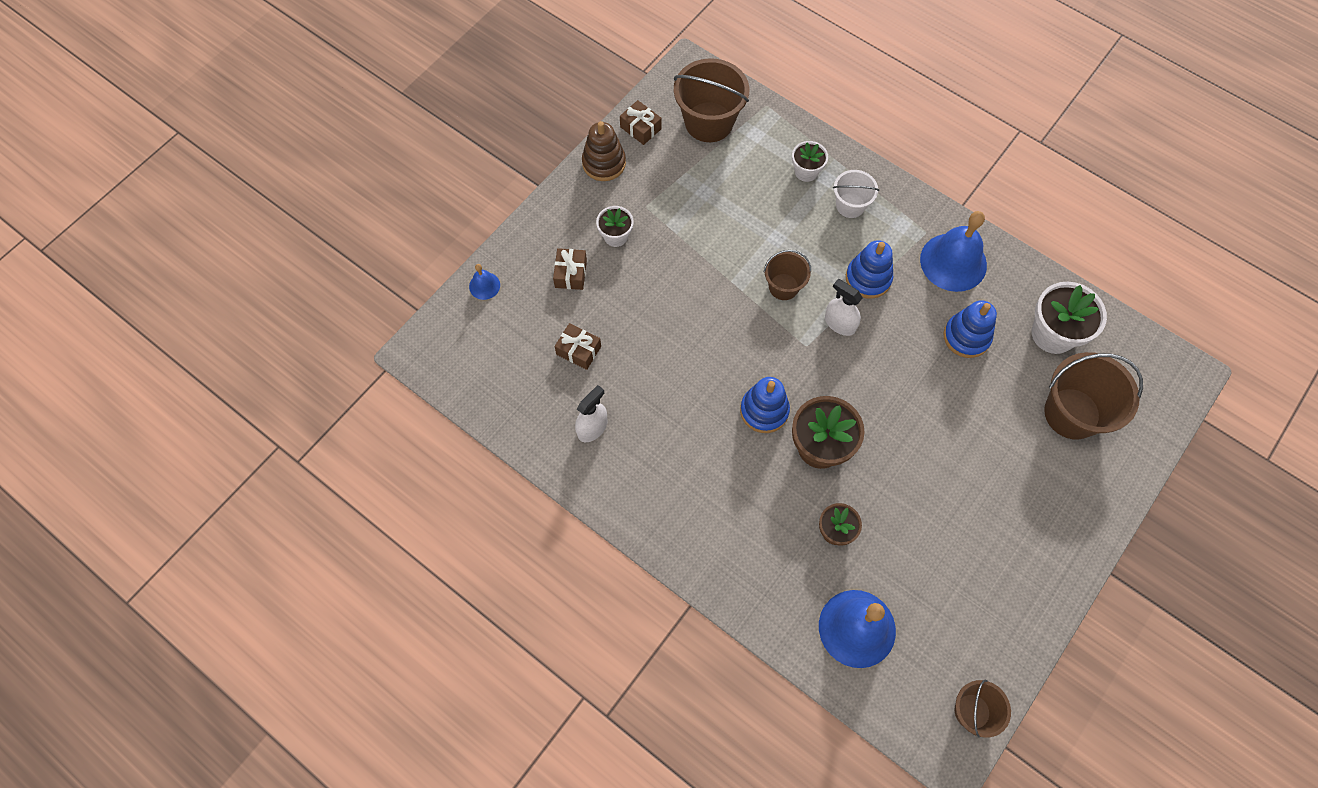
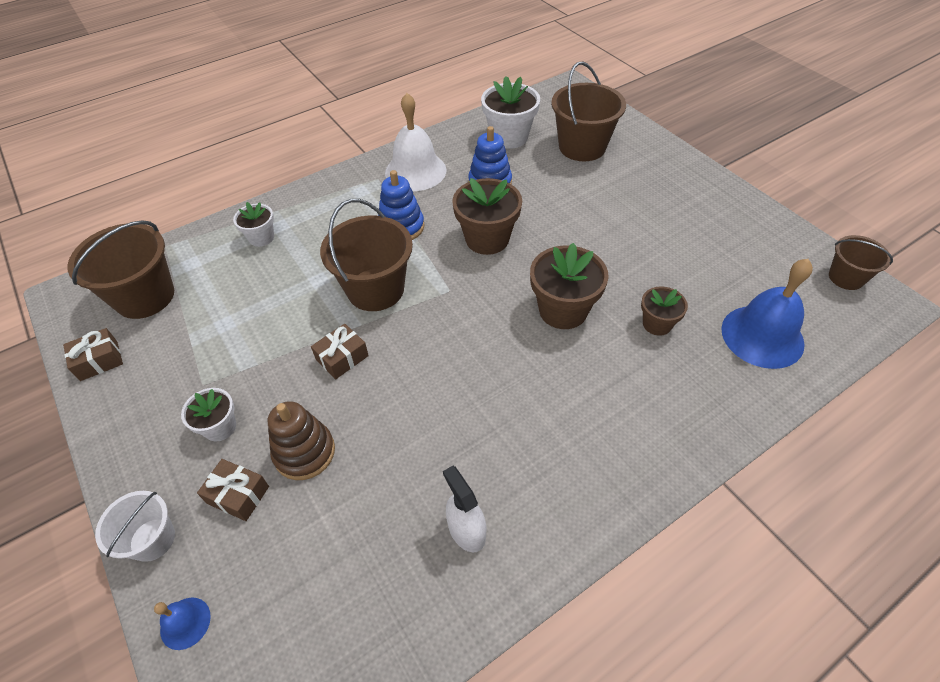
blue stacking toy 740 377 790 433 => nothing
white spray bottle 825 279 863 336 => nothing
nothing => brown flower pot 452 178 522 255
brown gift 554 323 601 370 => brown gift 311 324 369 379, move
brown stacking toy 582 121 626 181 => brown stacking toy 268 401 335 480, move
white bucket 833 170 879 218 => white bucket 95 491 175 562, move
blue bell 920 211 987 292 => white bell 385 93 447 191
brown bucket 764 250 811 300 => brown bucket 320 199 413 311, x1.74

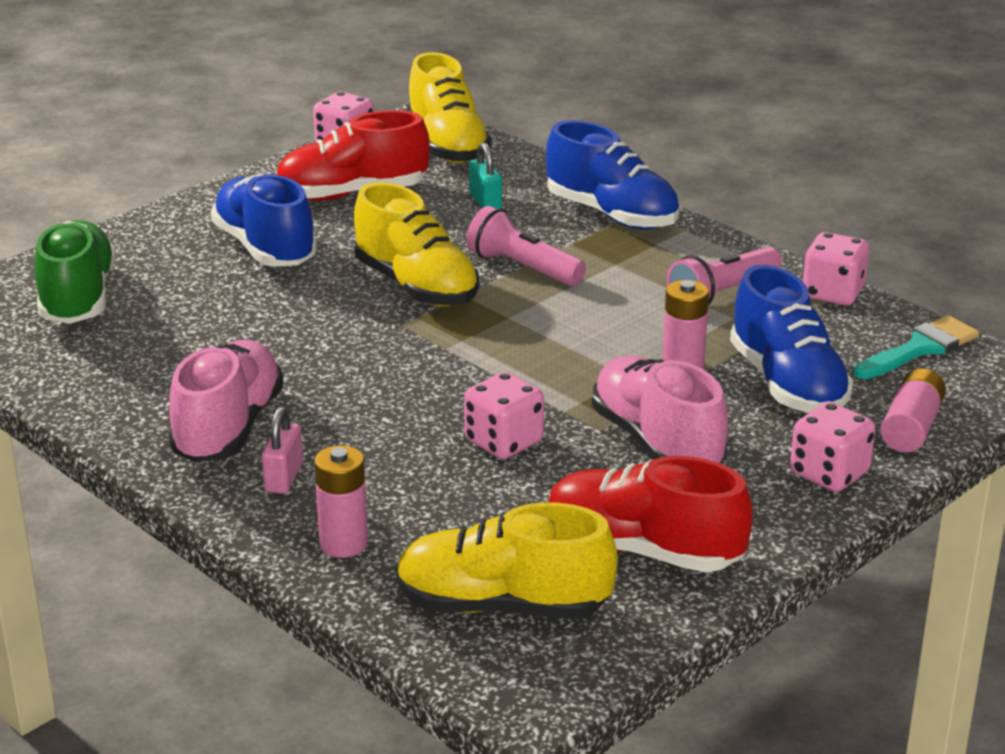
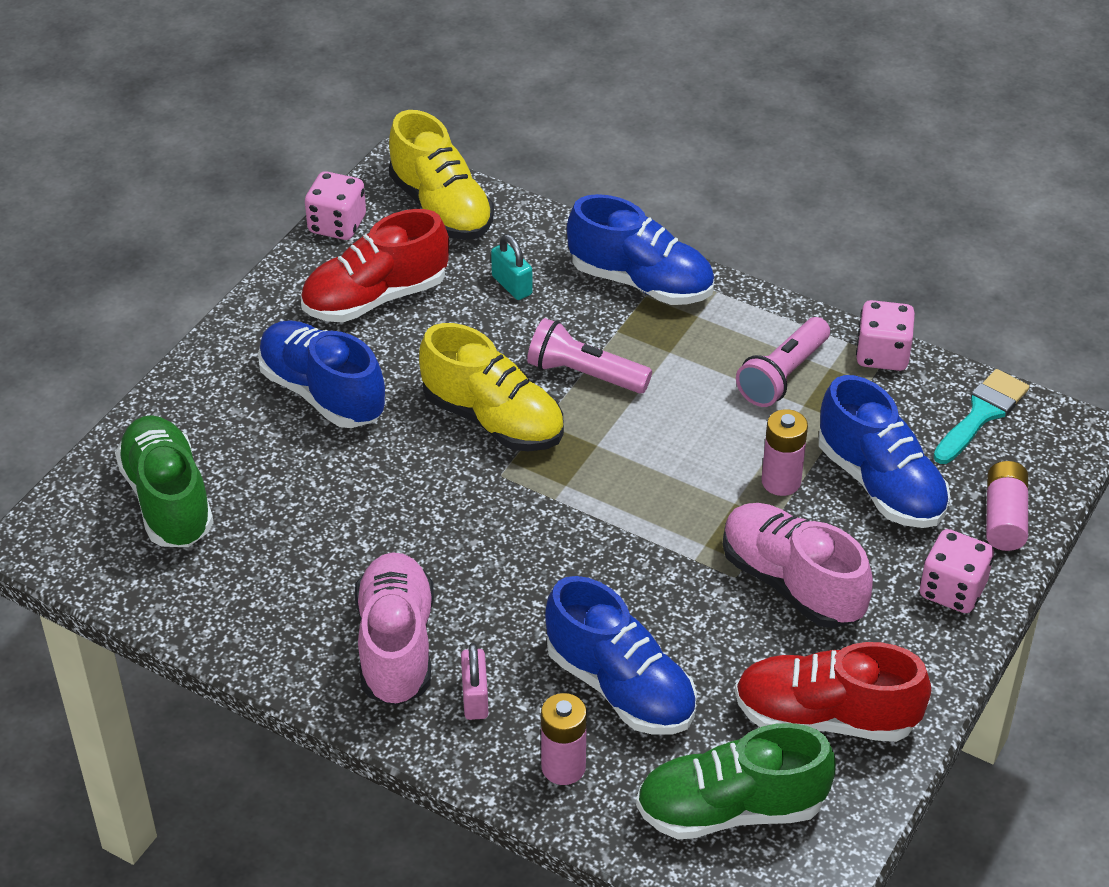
pink dice 464 372 544 459 => nothing
nothing => blue shoe 545 576 697 735
yellow shoe 396 502 618 619 => green shoe 636 723 835 839

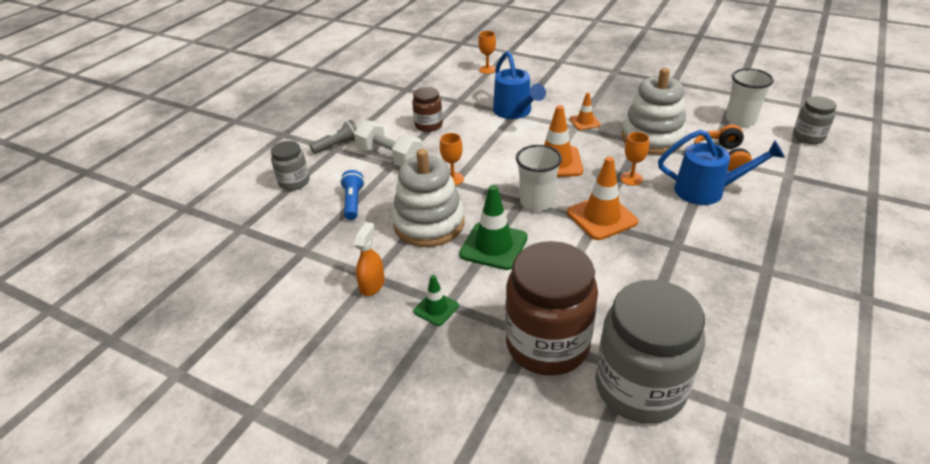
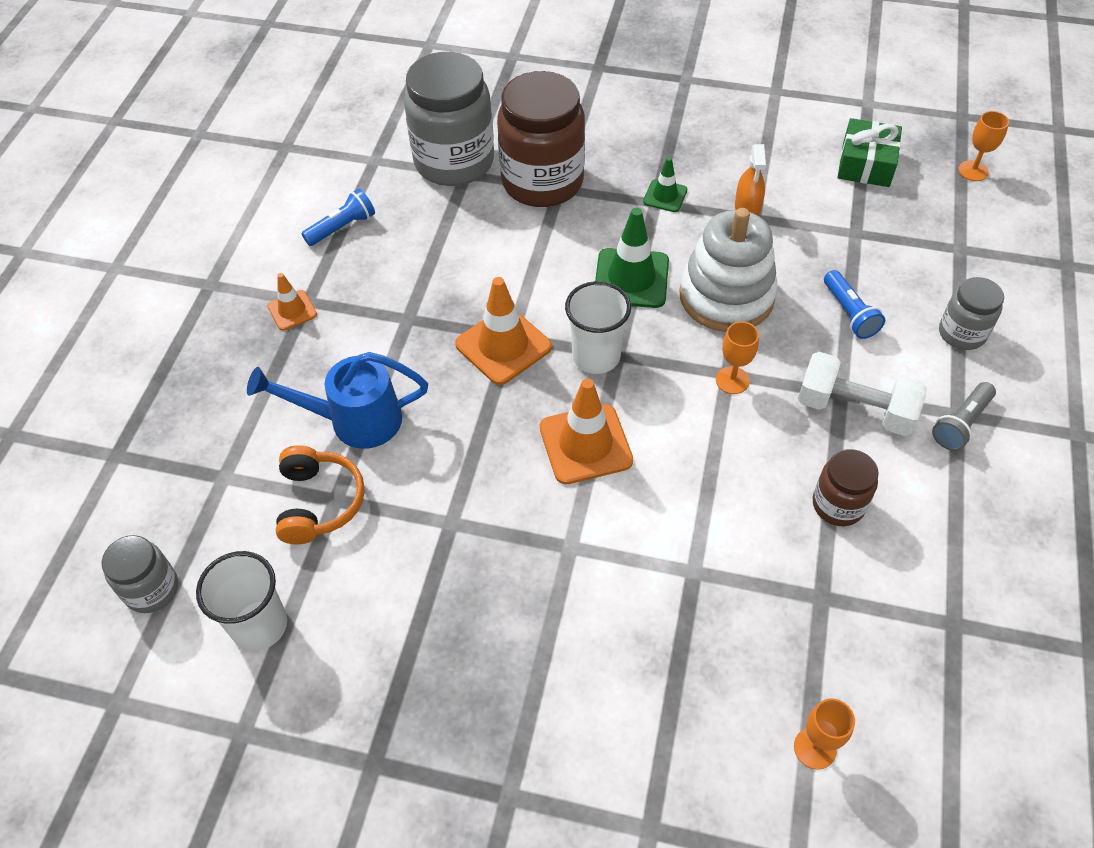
blue watering can 493 51 546 119 => nothing
white stacking toy 622 68 687 155 => nothing
nothing => blue flashlight 301 189 375 246
nothing => green gift 837 118 902 187
orange traffic cone 570 92 601 130 => orange traffic cone 267 273 317 331, move
orange goblet 620 132 649 186 => orange goblet 958 111 1009 181, move

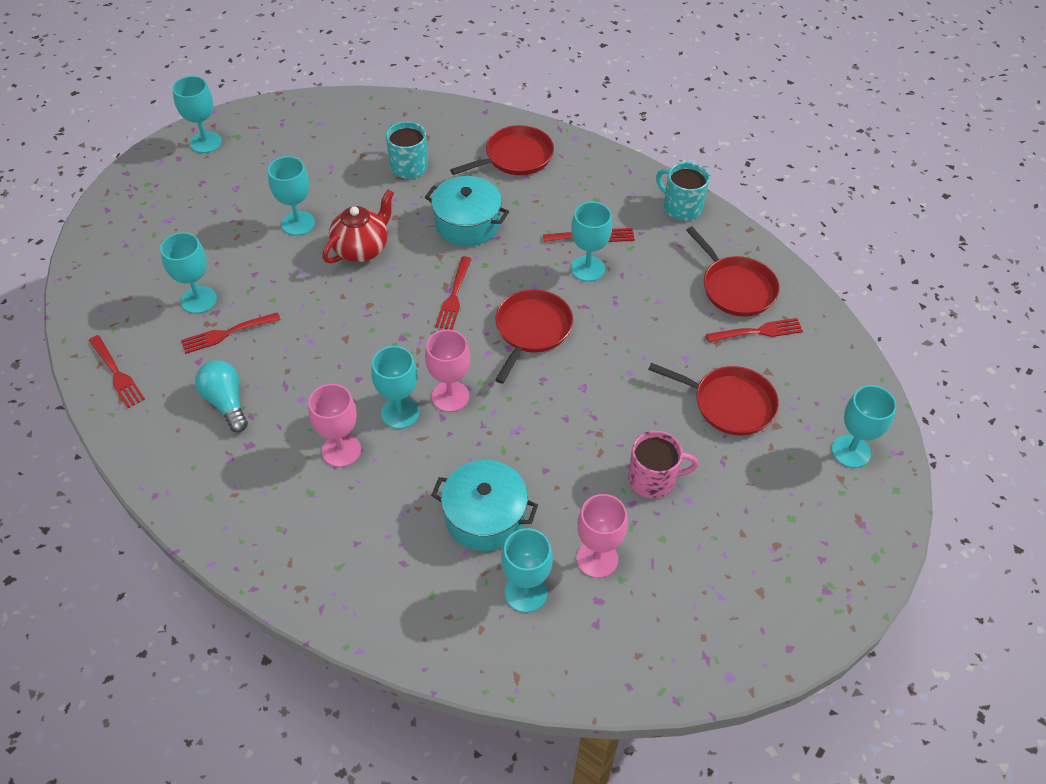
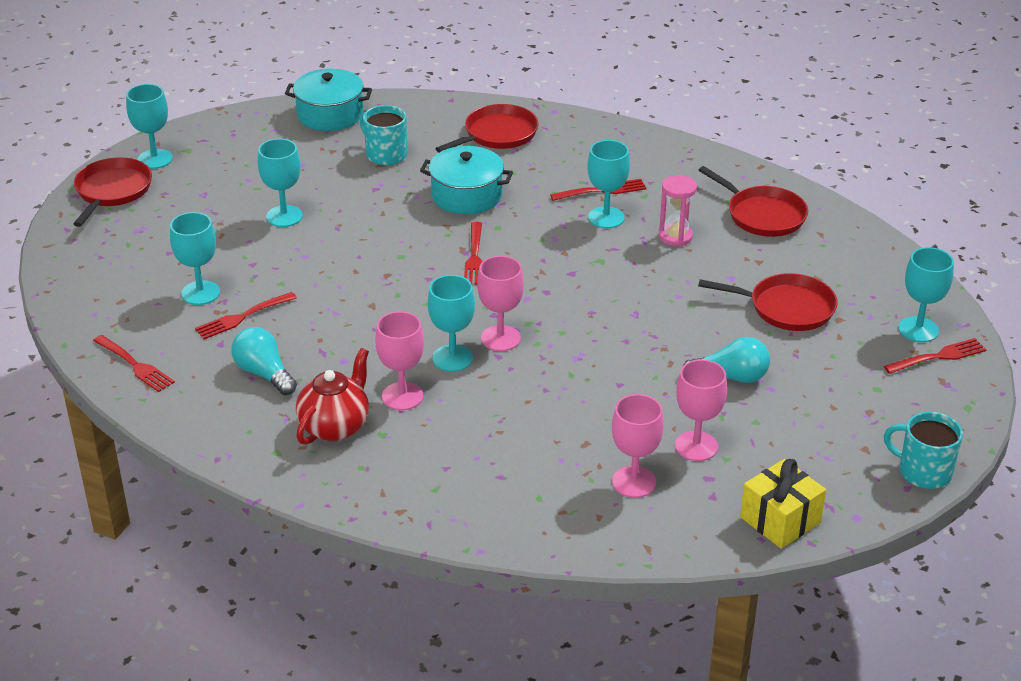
nothing => pink hourglass 659 175 697 247
nothing => yellow gift 740 459 826 549
red teapot 322 189 394 263 => red teapot 296 348 369 445, move
turquoise pot 431 460 538 551 => turquoise pot 285 69 372 131, move
red pan 495 289 573 384 => red pan 73 157 152 227, move
turquoise mug 656 162 710 221 => turquoise mug 884 412 963 489, move
red fork 706 318 803 342 => red fork 884 338 987 374, move
pink mug 628 430 699 499 => turquoise light bulb 683 337 770 383
turquoise goblet 501 528 553 613 => pink goblet 612 394 664 498

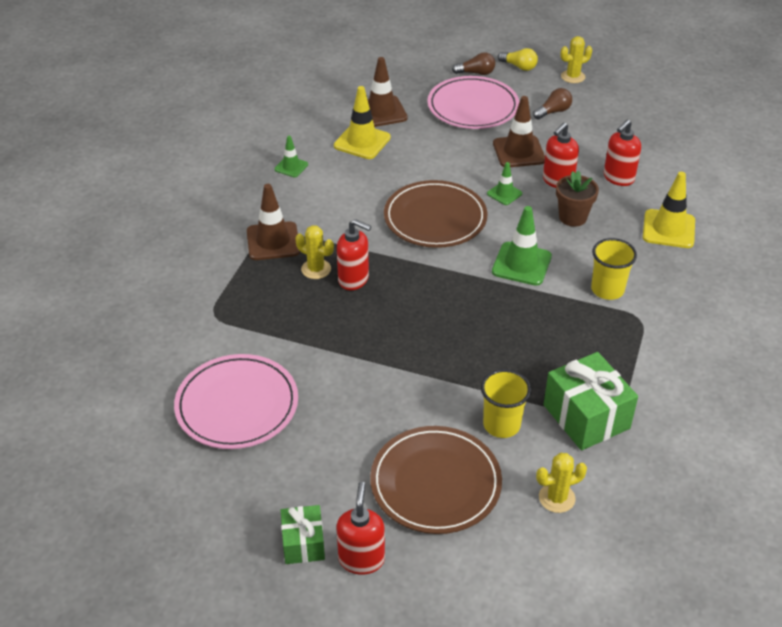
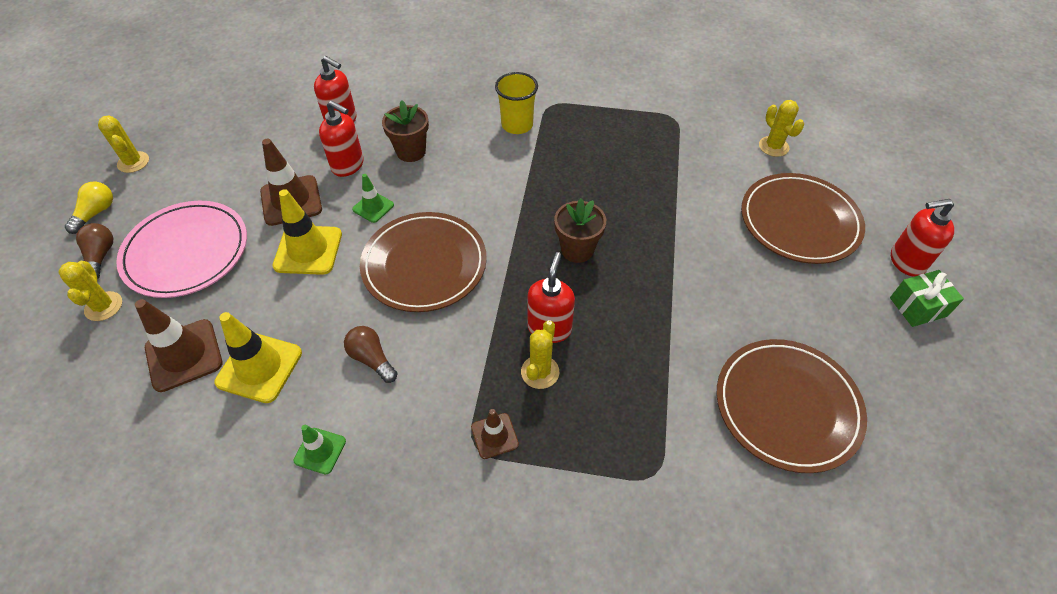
yellow cup 481 369 531 438 => nothing
green traffic cone 492 206 552 286 => nothing
green gift 543 352 638 451 => nothing
nothing => yellow cactus 58 261 122 321
nothing => brown flower pot 554 199 606 263
brown light bulb 533 88 572 119 => brown light bulb 344 326 398 383, move
yellow traffic cone 643 172 695 248 => yellow traffic cone 273 189 342 275, move
pink plate 174 354 298 449 => brown plate 717 339 867 473
brown traffic cone 247 184 300 260 => brown traffic cone 471 409 519 459, x0.57

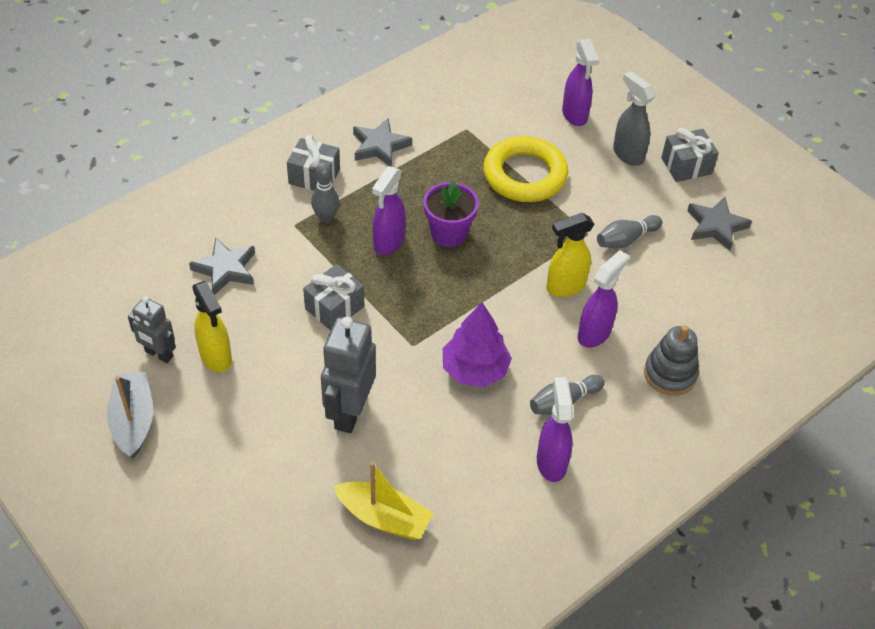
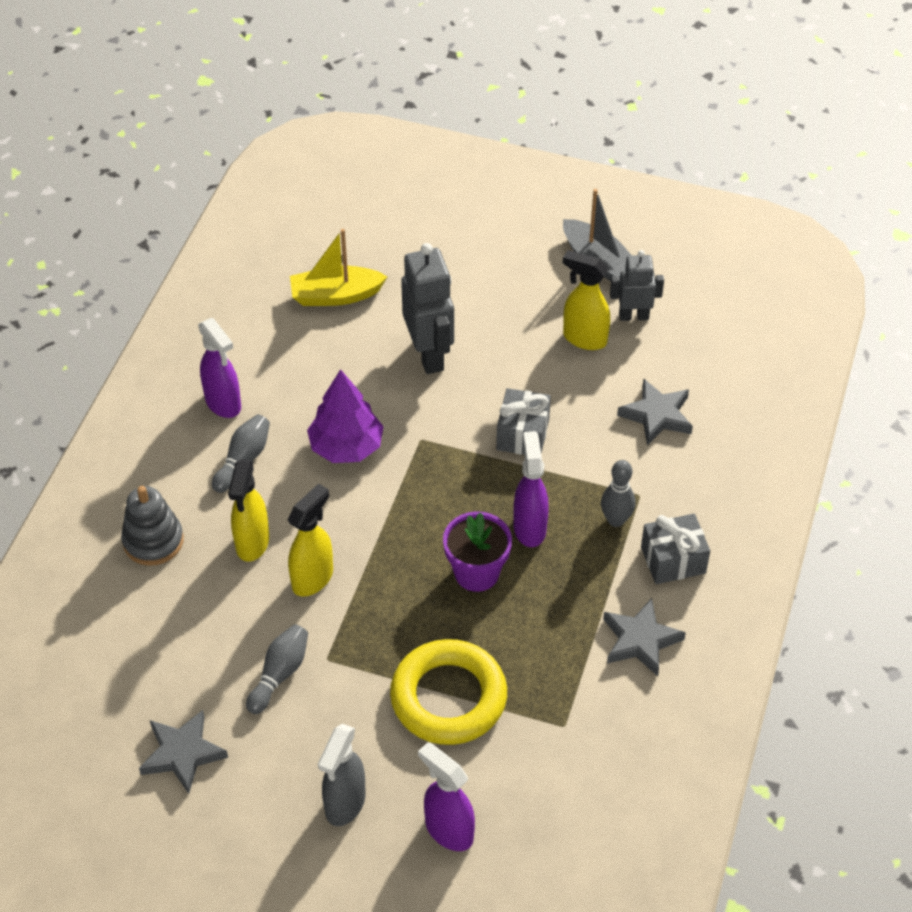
grey gift 661 128 719 182 => nothing
purple spray bottle 578 250 629 347 => yellow spray bottle 228 459 269 562
grey spray bottle 613 71 655 166 => grey spray bottle 318 724 366 826, 90 degrees clockwise

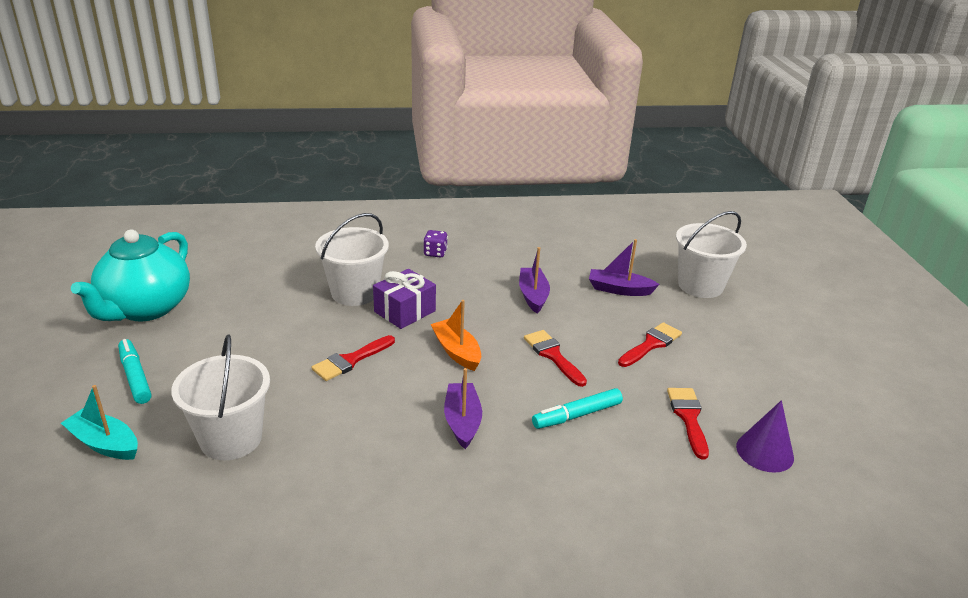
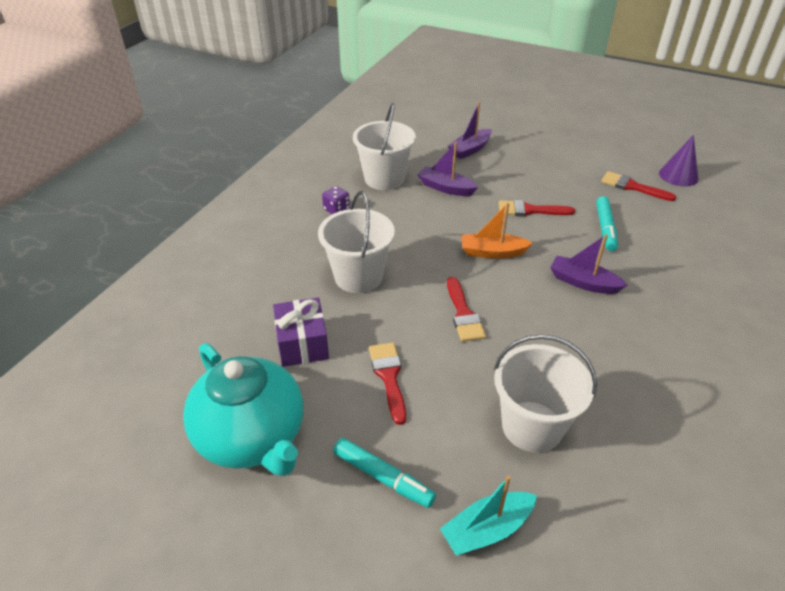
purple gift 373 269 436 329 => purple gift 273 298 329 367, move
red brush 618 322 682 367 => red brush 369 342 406 425, move
white bucket 676 211 747 298 => white bucket 353 103 416 190, move
turquoise marker 118 339 151 404 => turquoise marker 333 438 436 508, 150 degrees counterclockwise

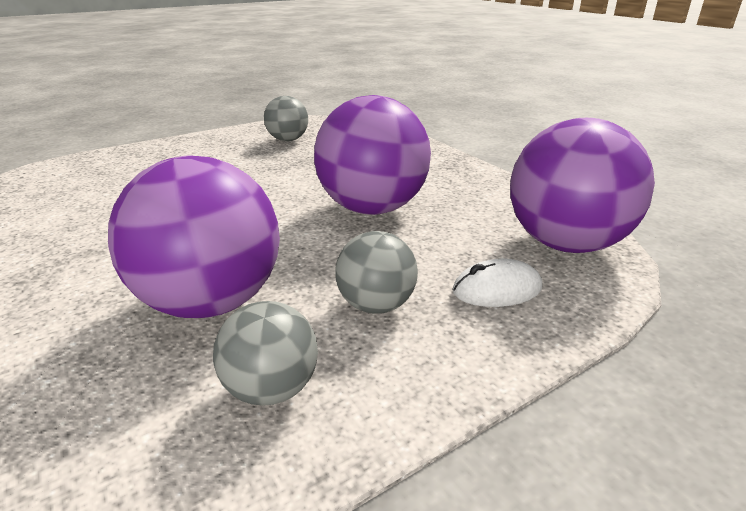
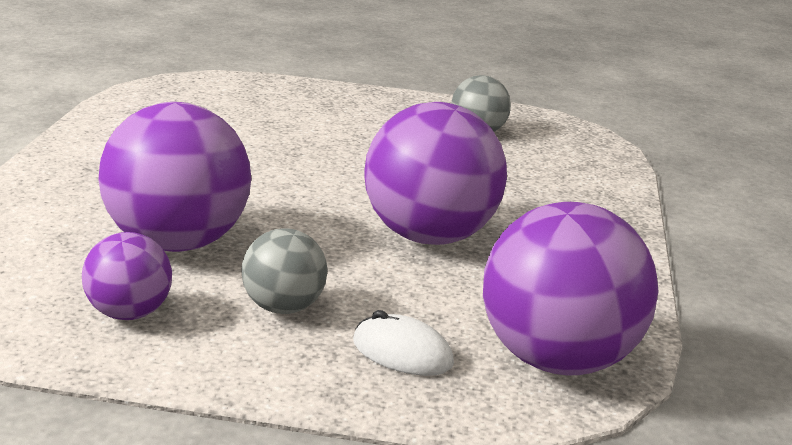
grey ball 213 301 318 406 => purple ball 82 232 172 320

